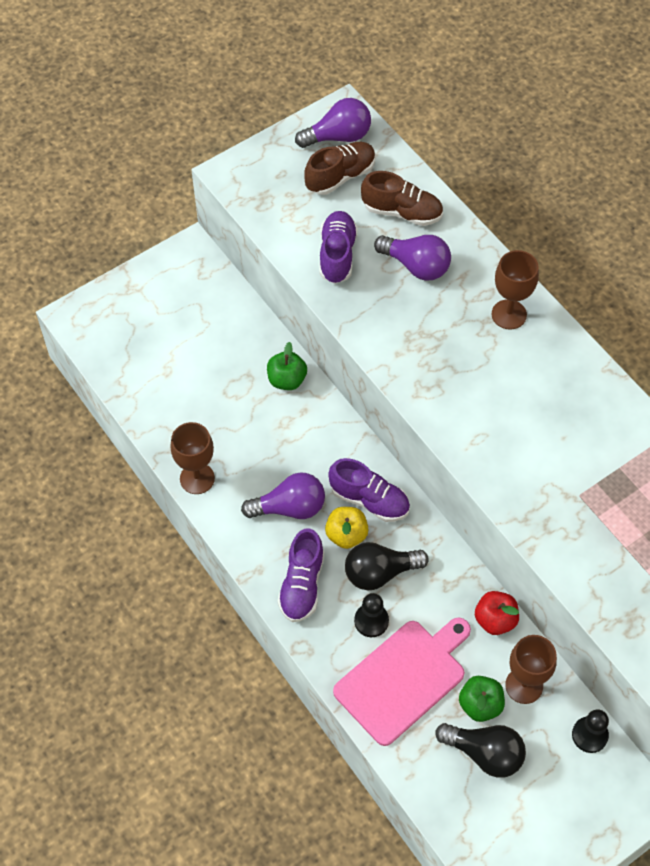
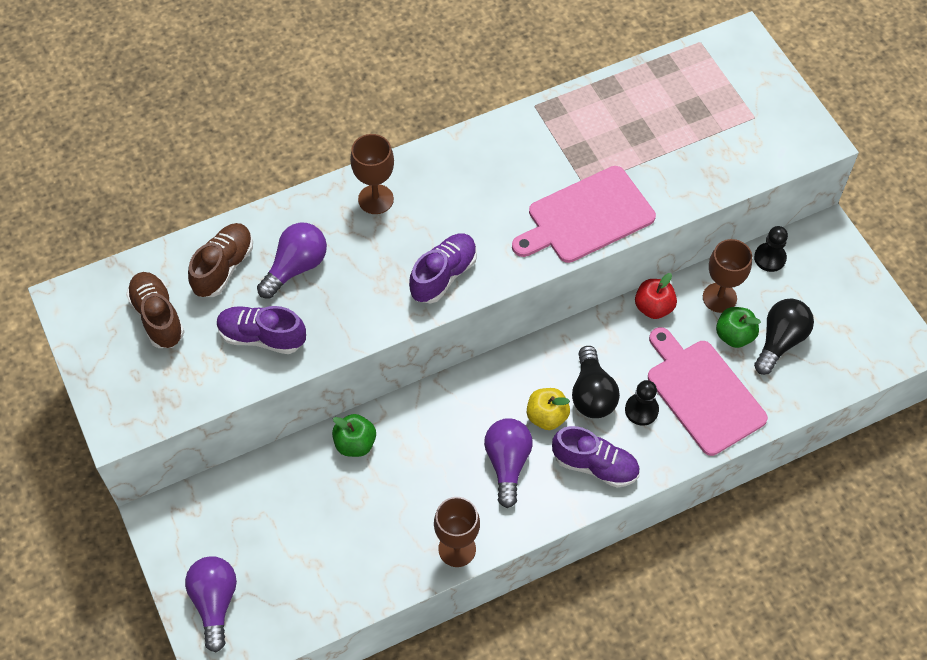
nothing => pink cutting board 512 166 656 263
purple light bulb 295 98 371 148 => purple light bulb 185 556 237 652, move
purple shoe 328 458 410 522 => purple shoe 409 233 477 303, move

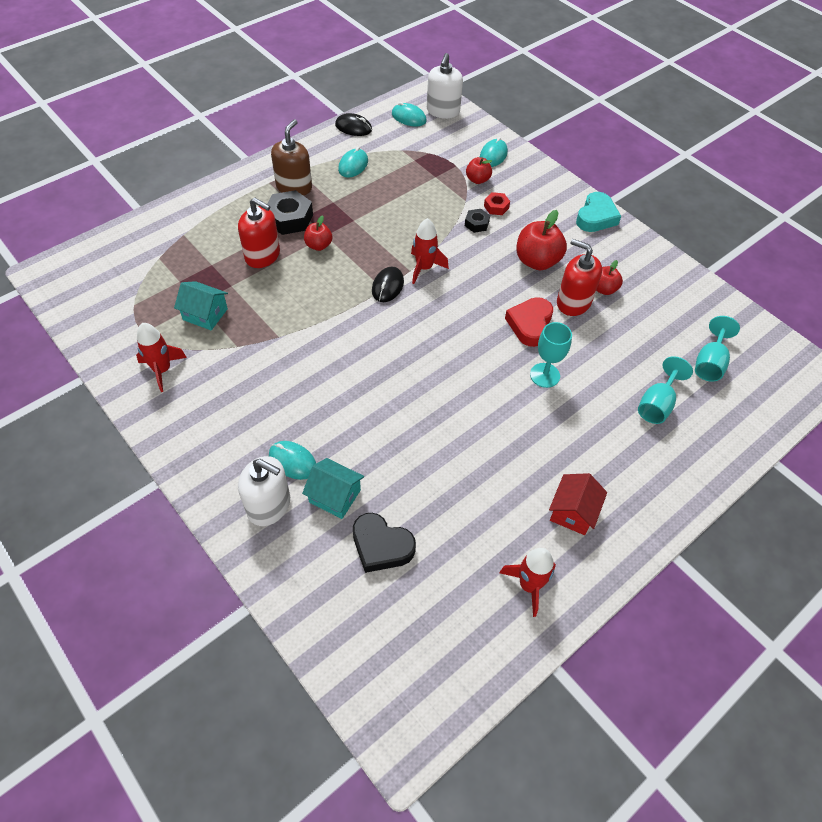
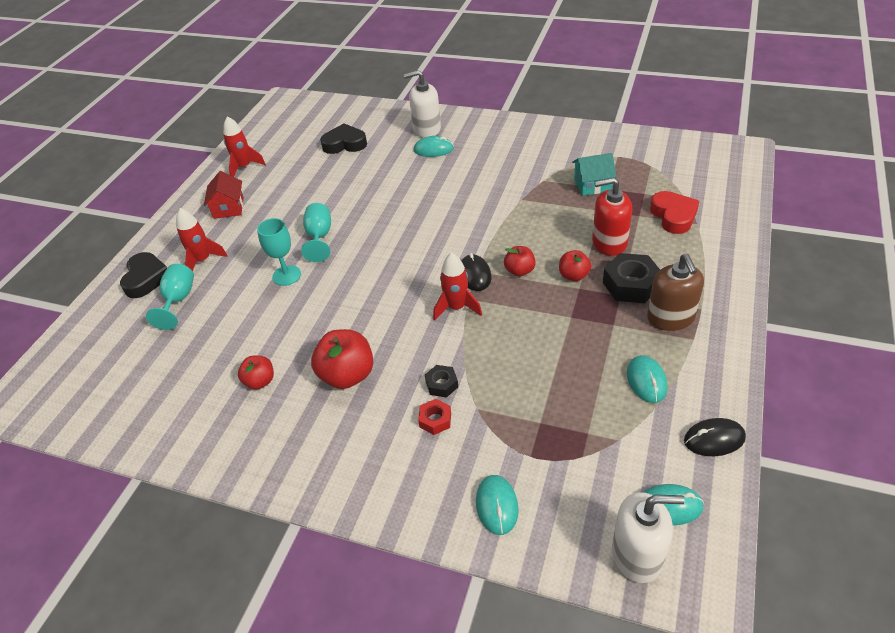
turquoise house 302 458 364 519 => nothing
red soap dispenser 557 239 602 316 => nothing
turquoise heart 576 192 621 232 => nothing
nothing => black heart 120 252 168 298
red rocket 136 323 187 392 => red rocket 176 208 228 271, move
red apple 466 157 492 184 => red apple 504 246 536 276, move
red heart 505 297 553 347 => red heart 650 191 699 234, move
turquoise goblet 695 316 740 382 => turquoise goblet 301 203 331 262, move
white soap dispenser 427 53 463 119 => white soap dispenser 612 492 685 583, 105 degrees clockwise

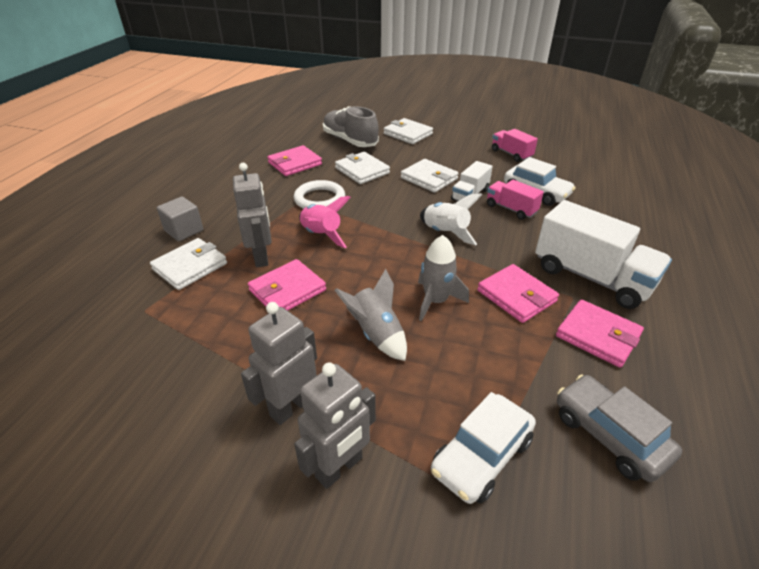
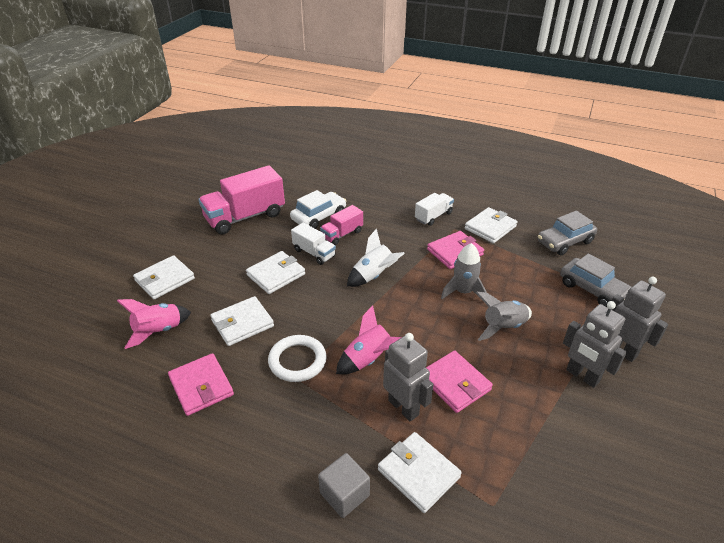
grey shoe 323 106 379 147 => pink rocket 117 299 191 349
white car 431 392 536 504 => grey car 560 253 631 308
pink wallet 556 299 644 368 => white wallet 465 207 517 243
grey robot 233 163 272 267 => grey robot 383 333 434 421, 60 degrees clockwise
pink truck 492 129 538 162 => pink truck 198 165 285 234, x1.87
white truck 535 200 672 309 => white truck 415 193 454 226, x0.54

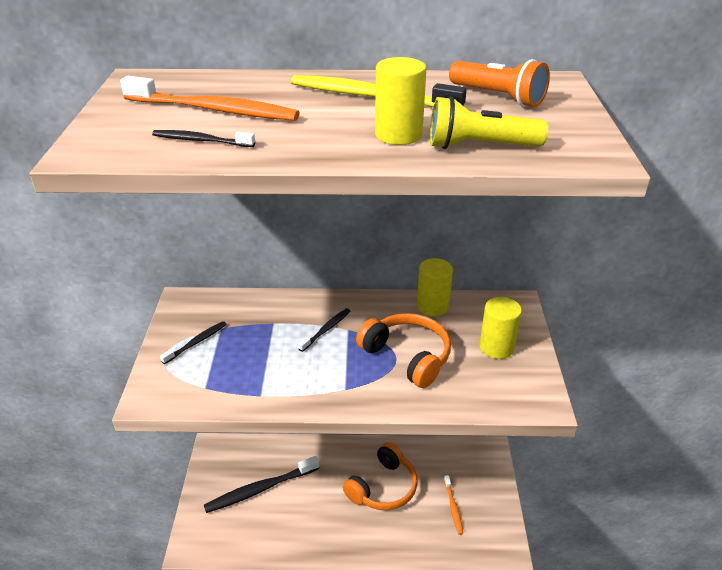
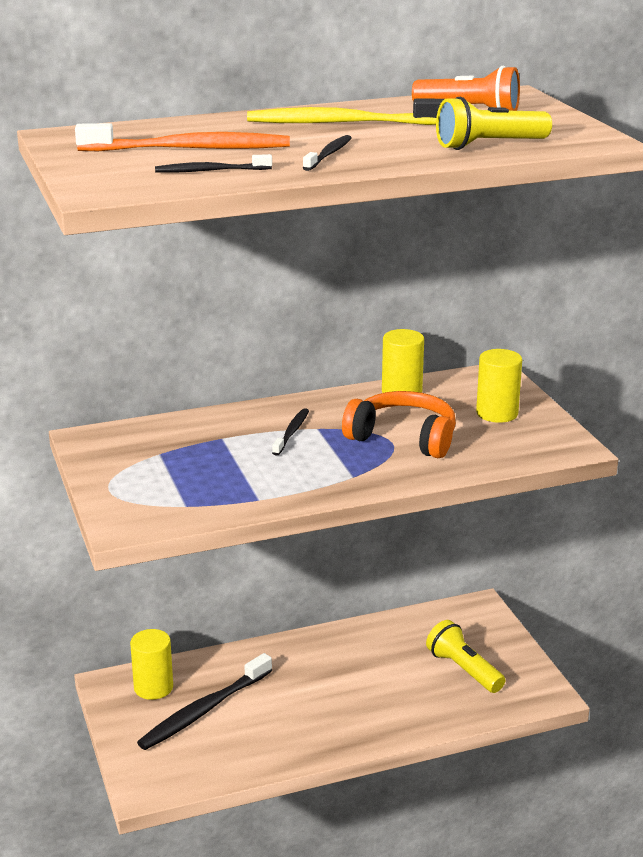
orange headphones 343 442 418 510 => nothing
black toothbrush 160 321 226 364 => black toothbrush 303 135 351 171, move
yellow cylinder 375 57 426 145 => yellow cylinder 130 629 173 700, move
orange toothbrush 444 475 463 535 => yellow flashlight 426 620 505 693

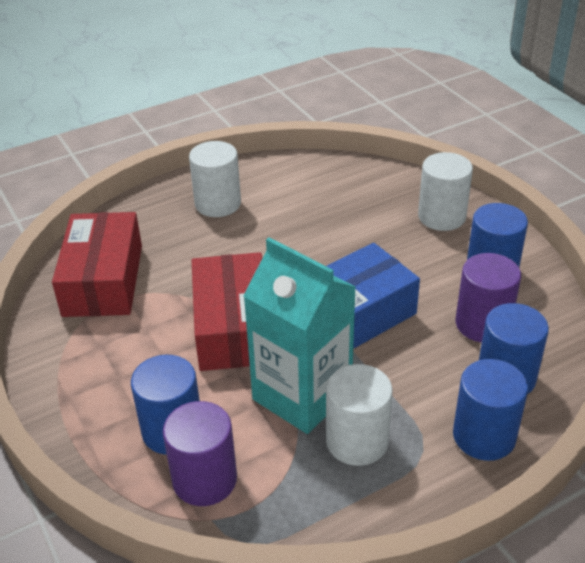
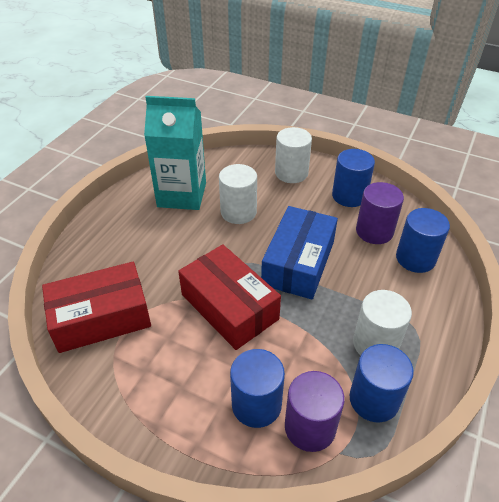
white cylinder 189 141 241 217 => white cylinder 219 164 257 224, move
turquoise carton 243 237 356 434 => turquoise carton 144 96 206 210, move
blue cylinder 453 359 528 461 => blue cylinder 350 344 414 422, move
red box 52 212 142 317 => red box 42 262 151 353, 75 degrees counterclockwise

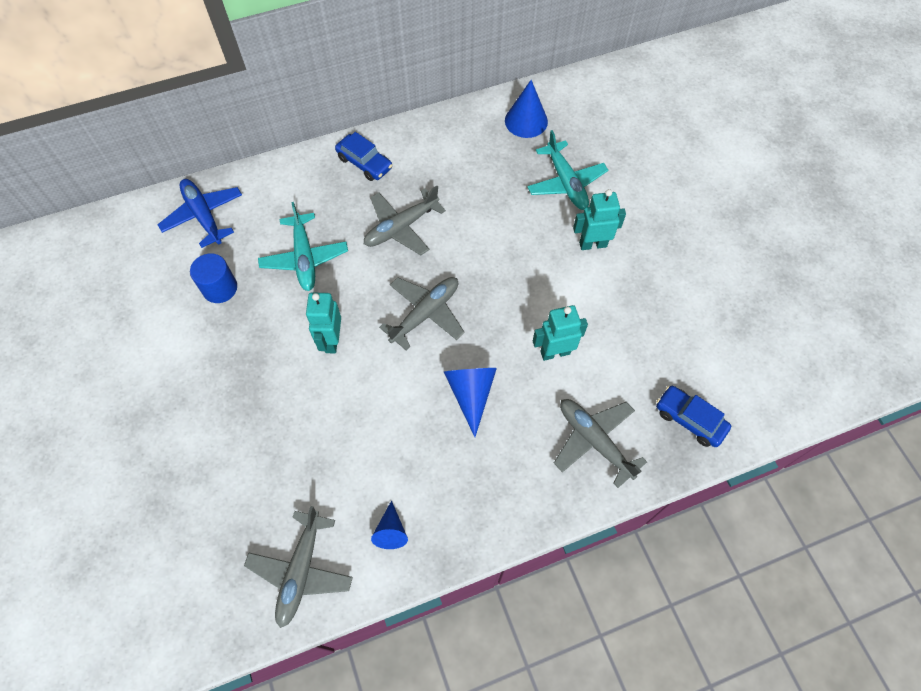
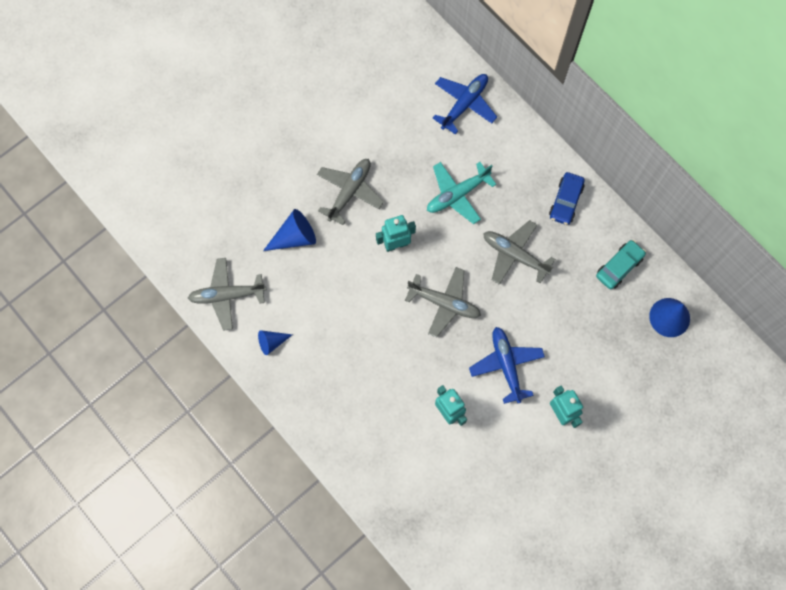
blue cylinder 190 253 237 303 => nothing
turquoise plane 527 130 608 210 => nothing
blue car 656 386 731 447 => nothing
nothing => blue plane 469 327 545 404
nothing => turquoise car 596 240 646 289
blue cone 444 368 497 437 => blue cone 263 209 316 251, move
grey plane 554 399 647 488 => grey plane 317 159 384 225, move

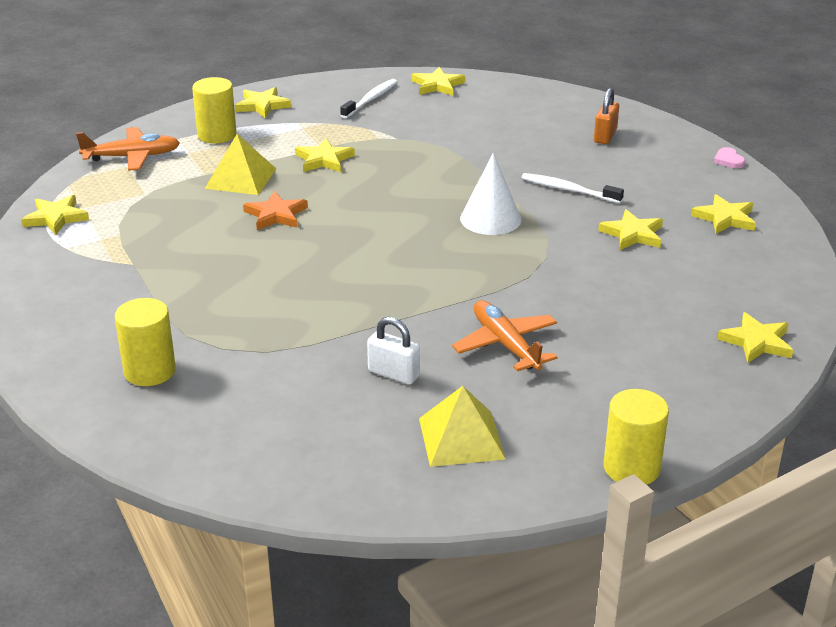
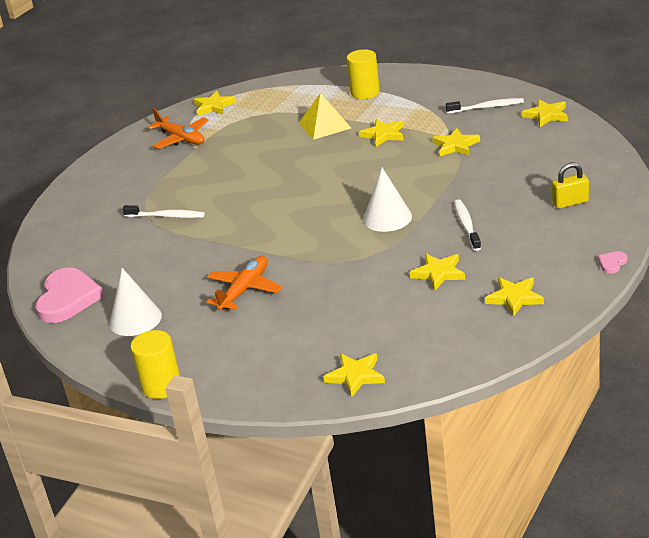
yellow cylinder 115 298 176 386 => nothing
orange star 243 191 308 230 => nothing
white padlock 367 317 420 385 => nothing
nothing => pink heart 35 268 104 323
nothing => white toothbrush 123 205 205 218
orange plane 76 127 180 171 => orange plane 147 108 209 149, move
yellow star 235 87 291 118 => yellow star 432 128 480 156, move
yellow pyramid 419 386 505 467 => white cone 109 268 162 336
orange padlock 594 88 619 144 => yellow padlock 552 162 589 209

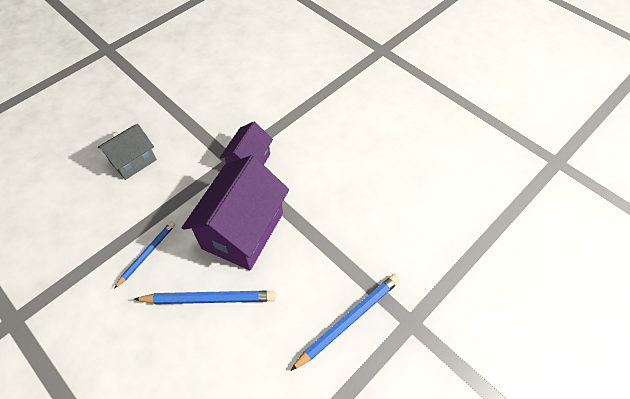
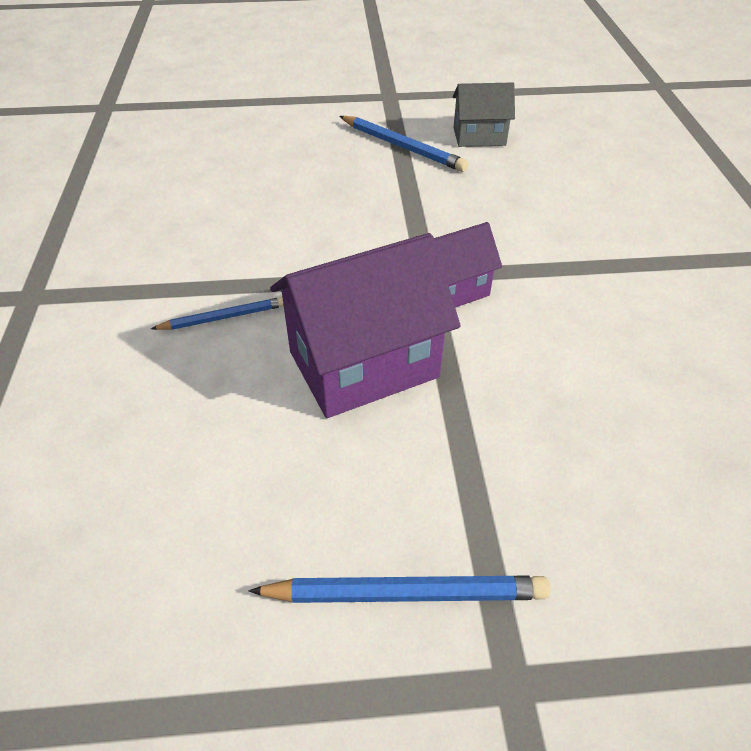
grey house 97 124 157 180 => grey house 453 82 515 147, move
blue pencil 134 291 276 304 => blue pencil 339 116 468 172, move

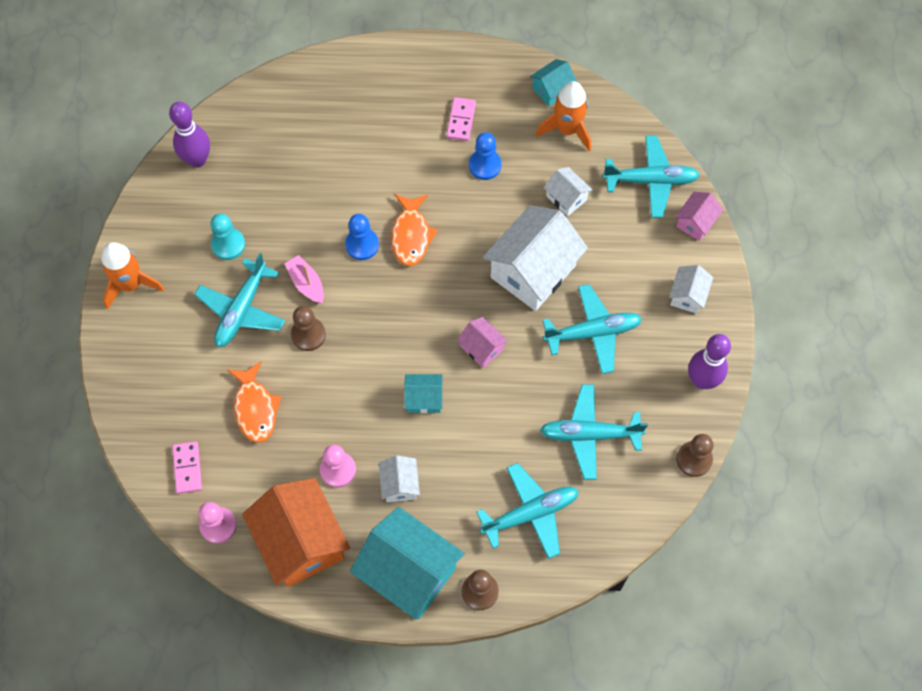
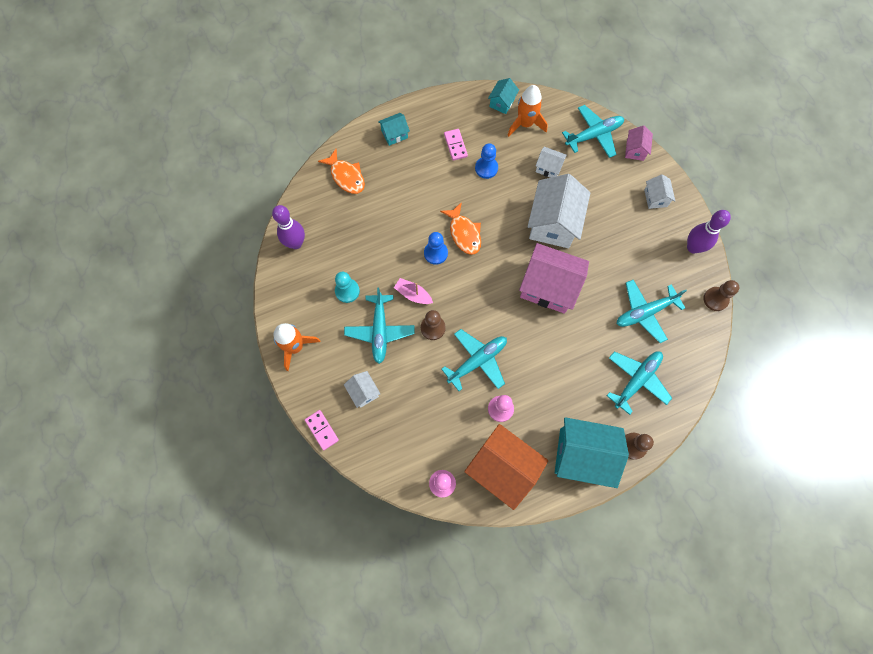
pink domino 172 441 202 494 => pink domino 305 410 339 450, move
orange fish 227 361 281 442 => orange fish 318 149 365 194, move
white house 379 455 420 502 => white house 344 371 381 408, move
turquoise house 404 374 443 413 => turquoise house 378 113 410 146, move
turquoise plane 543 284 642 374 => turquoise plane 442 329 507 391, move
pink house 457 317 508 368 => pink house 519 243 589 314, x2.08

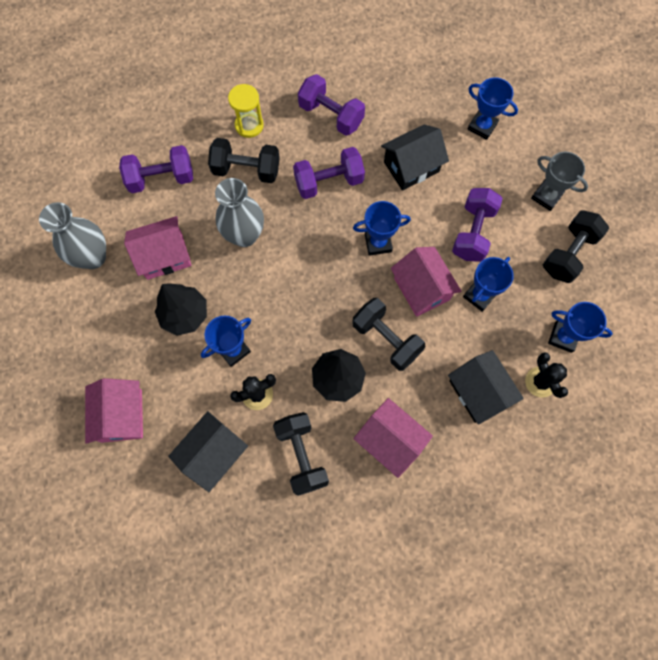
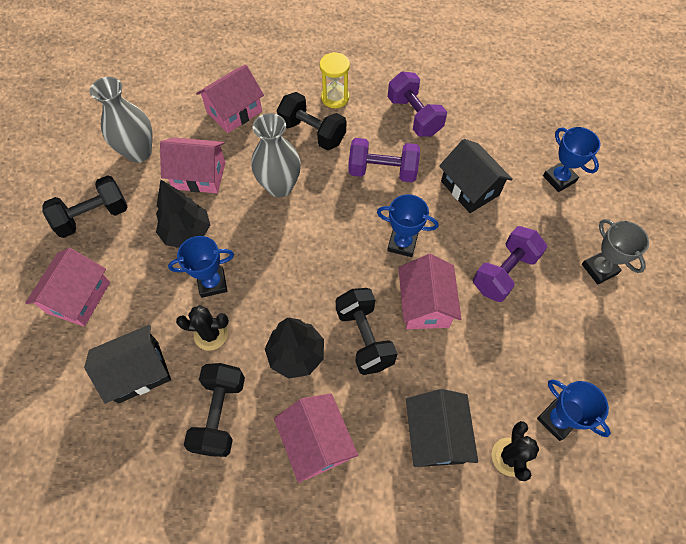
blue trophy 463 257 514 312 => nothing
black dumbbell 543 210 609 283 => black dumbbell 42 175 127 238, move
purple dumbbell 119 145 193 193 => pink house 196 64 264 133
black house 381 124 449 190 => black house 439 139 513 213, 60 degrees clockwise

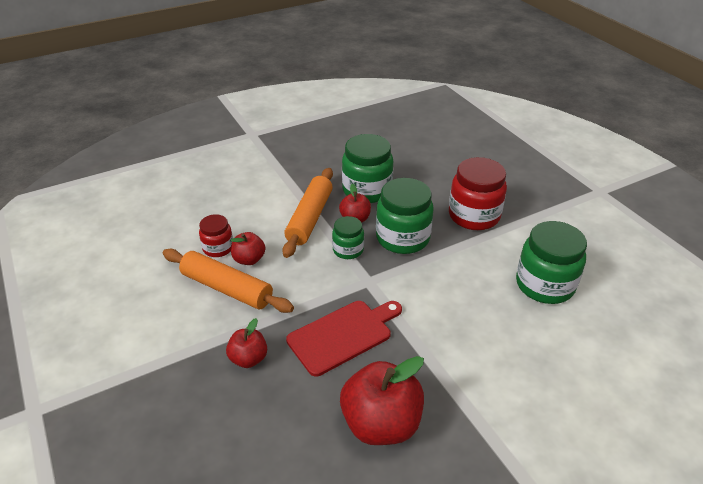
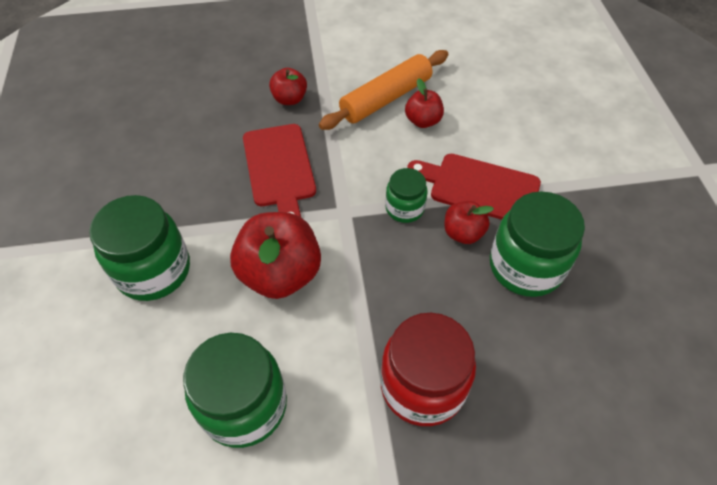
red jar 199 214 233 257 => nothing
red apple 340 356 424 445 => red apple 230 212 321 299, move
green jar 376 178 434 254 => green jar 89 195 190 301, move
orange rolling pin 282 168 333 258 => red cutting board 407 154 541 220

